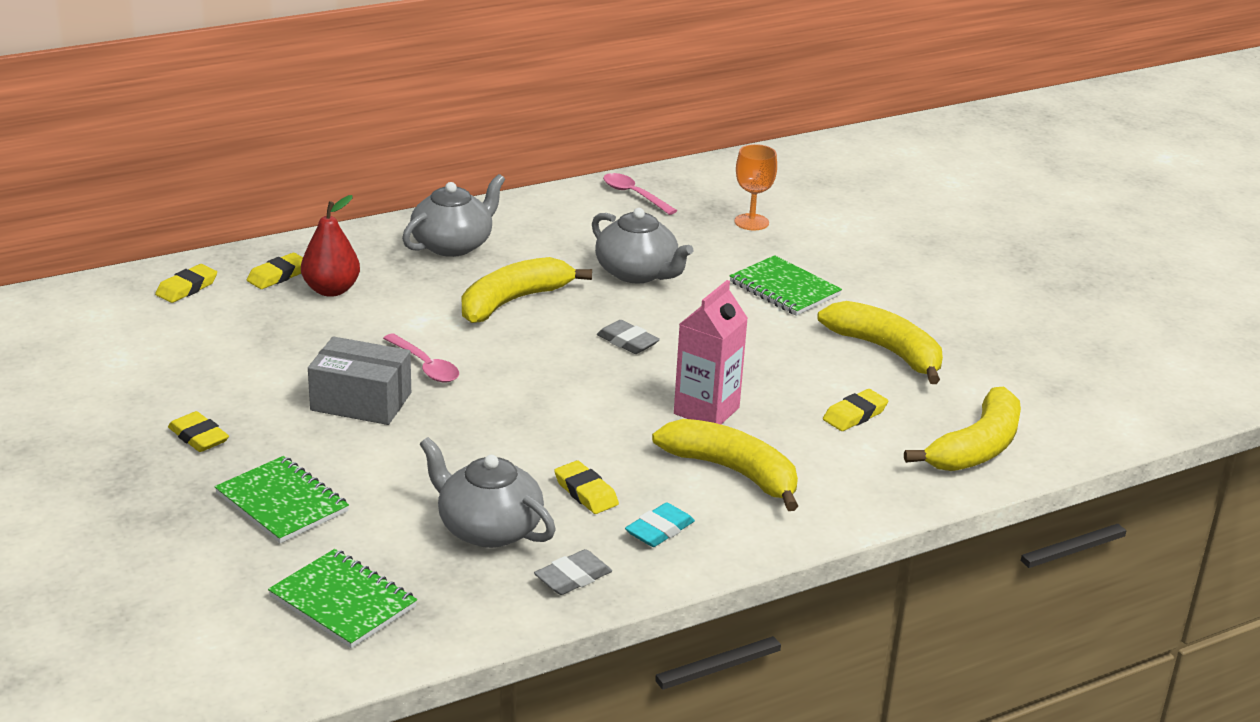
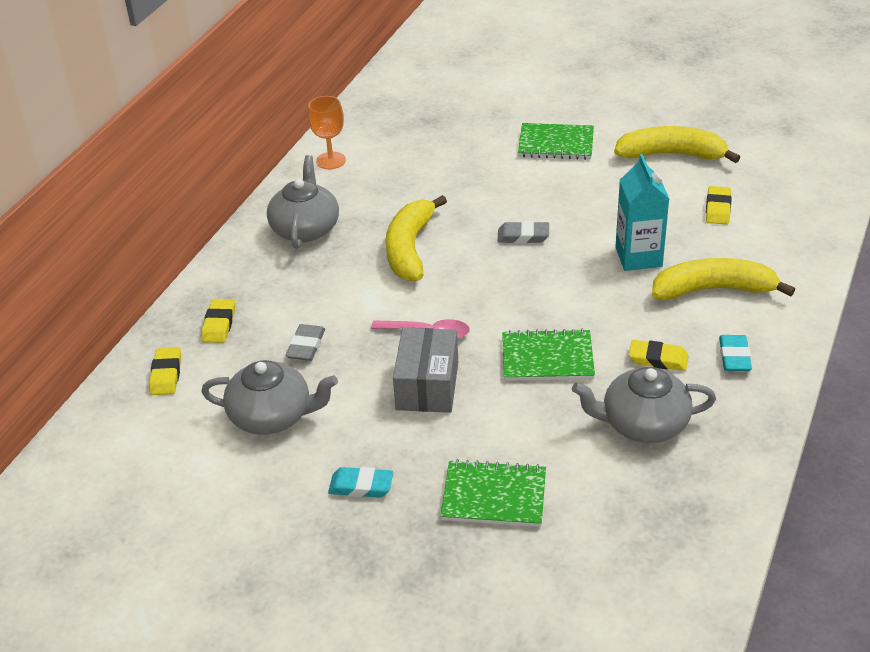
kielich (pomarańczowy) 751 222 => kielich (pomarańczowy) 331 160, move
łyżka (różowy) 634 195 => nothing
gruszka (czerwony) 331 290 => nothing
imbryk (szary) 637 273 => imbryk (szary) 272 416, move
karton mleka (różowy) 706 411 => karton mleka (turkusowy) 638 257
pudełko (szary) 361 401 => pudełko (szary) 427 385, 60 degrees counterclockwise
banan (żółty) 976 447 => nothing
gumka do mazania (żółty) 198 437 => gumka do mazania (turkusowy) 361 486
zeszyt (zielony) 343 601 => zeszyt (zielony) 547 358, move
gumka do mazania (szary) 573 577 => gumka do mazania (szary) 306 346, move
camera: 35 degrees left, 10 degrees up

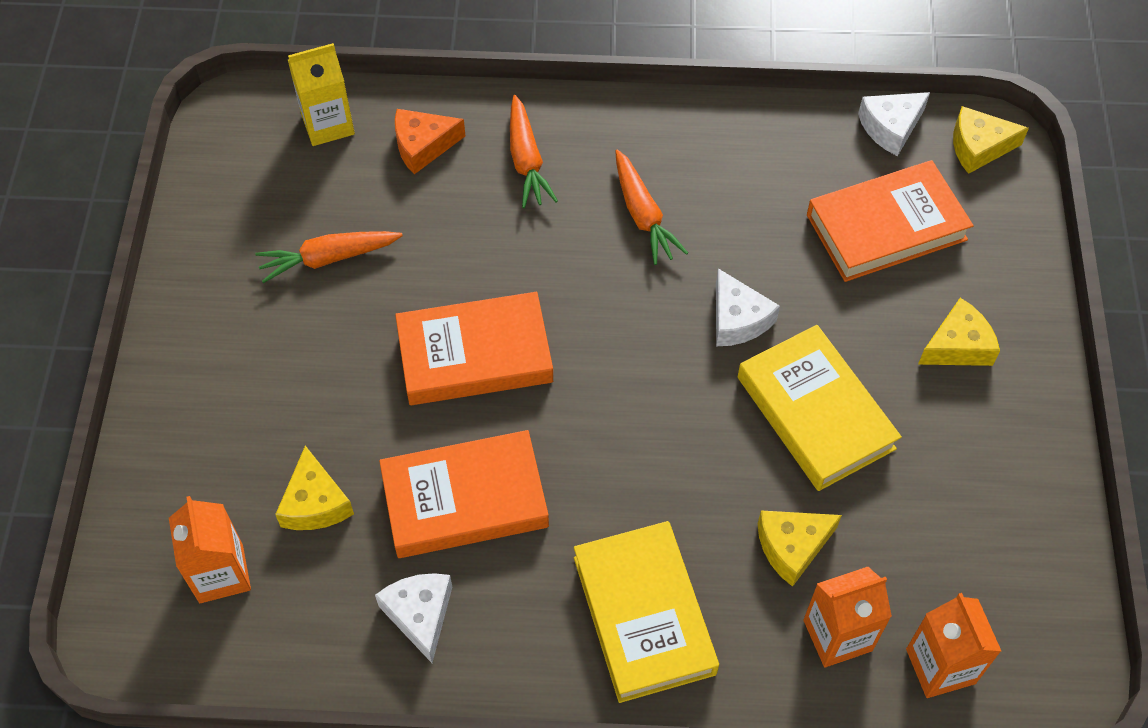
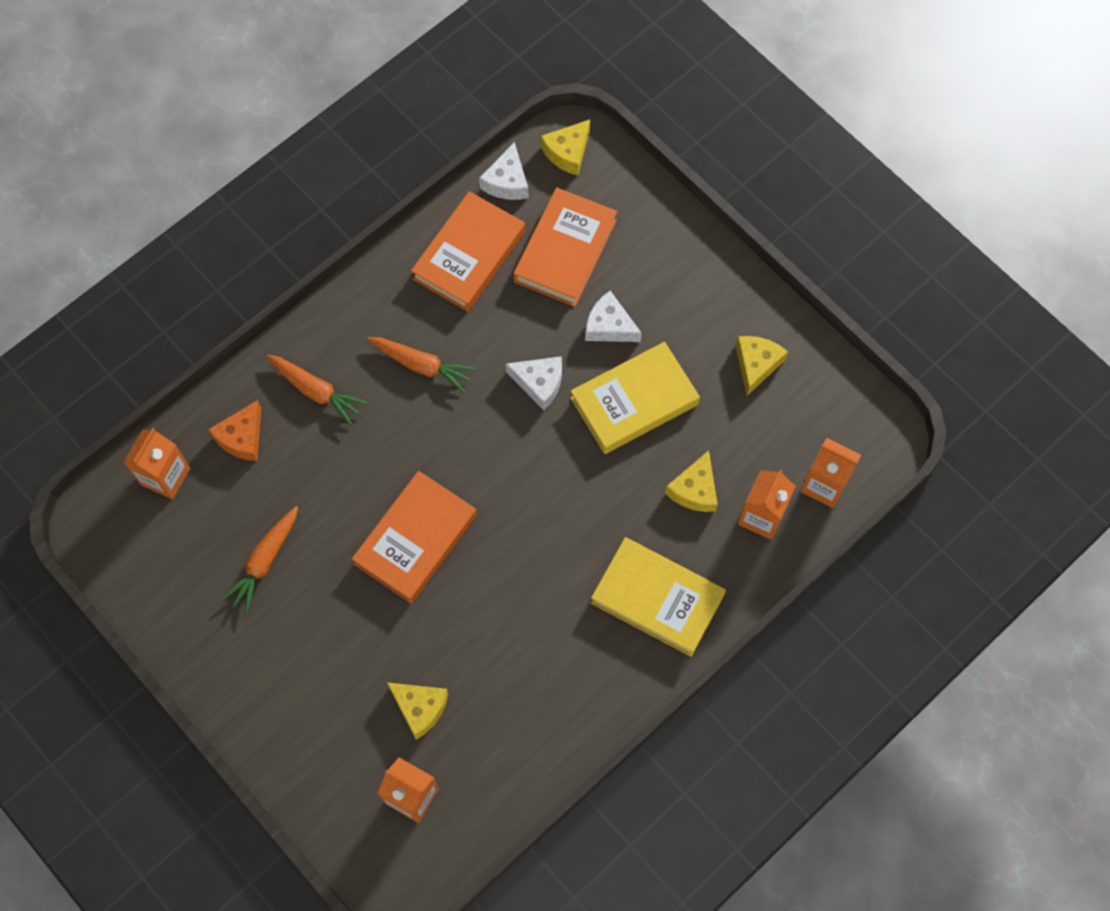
karton mleka (żółty) 328 124 => karton mleka (pomarańczowy) 165 476
ser (żółty) 957 346 => ser (żółty) 756 365, move
książka (żółty) 815 413 => książka (żółty) 634 401, 45 degrees counterclockwise
książka (pomarańczowy) 464 499 => książka (pomarańczowy) 469 255, move
ser (biały) 420 615 => ser (biały) 609 326, move
camera: 45 degrees left, 10 degrees up

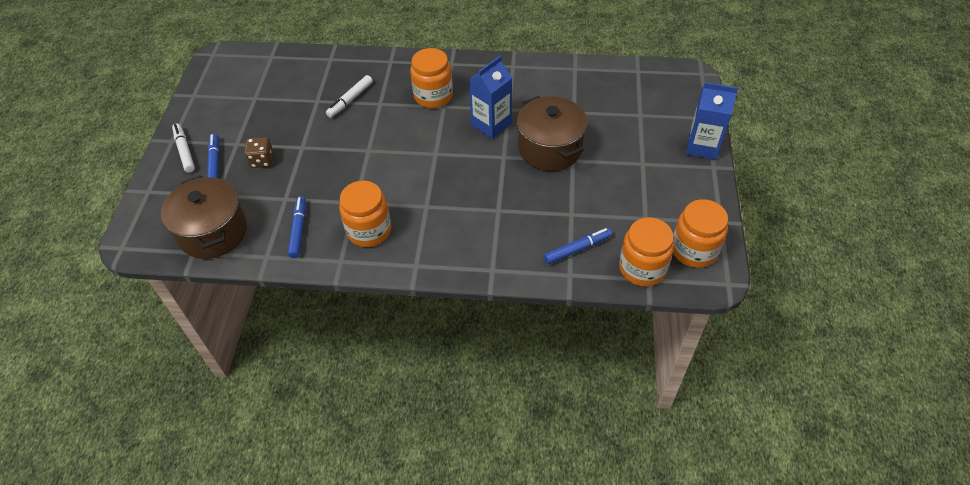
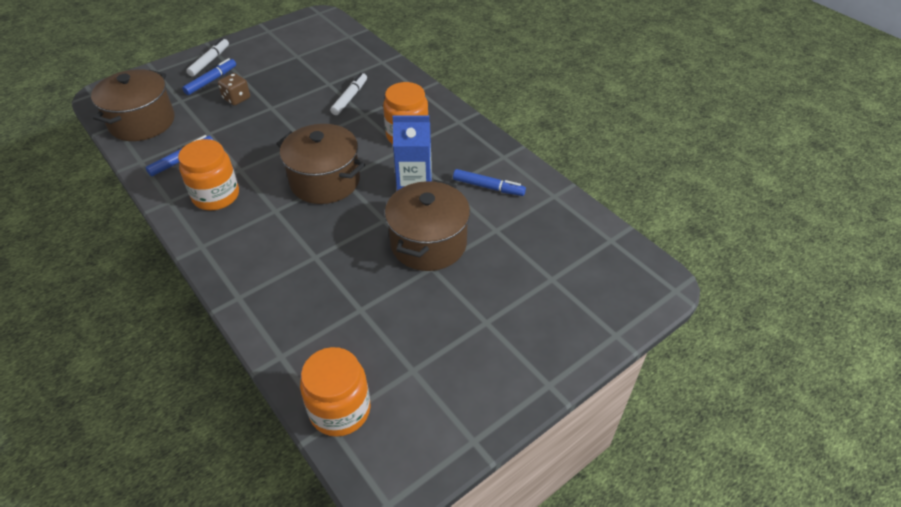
flamaster (biały) 350 100 => flamaster (biały) 349 98, 120 degrees clockwise
karton mleka (niebieski) 702 146 => nothing
słoik (pomarańczowy) 694 250 => nothing
flamaster (niebieski) 577 249 => flamaster (niebieski) 488 187, move
nothing => garnek (brązowy) 325 181
camera: 45 degrees right, 5 degrees down

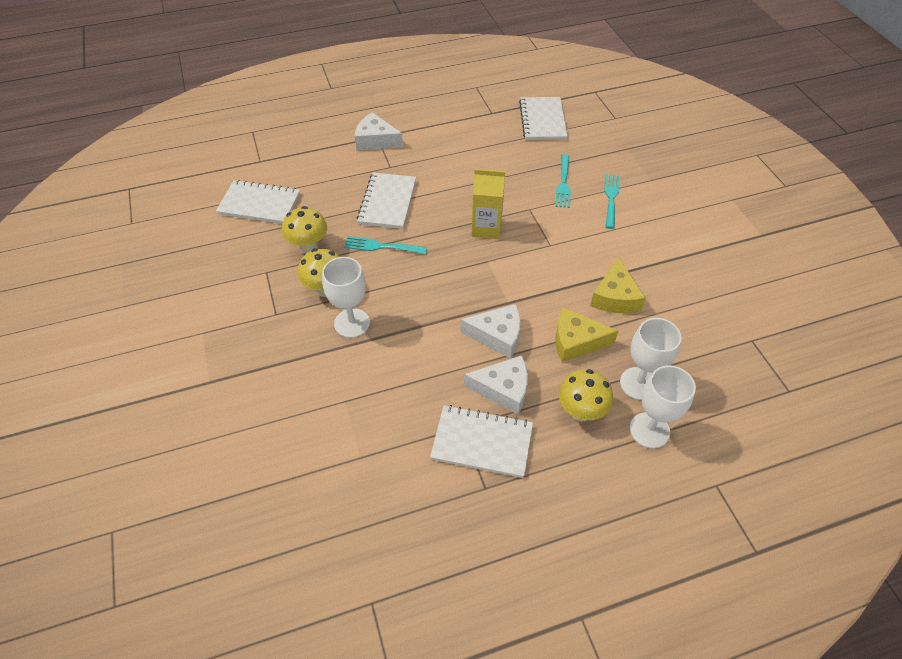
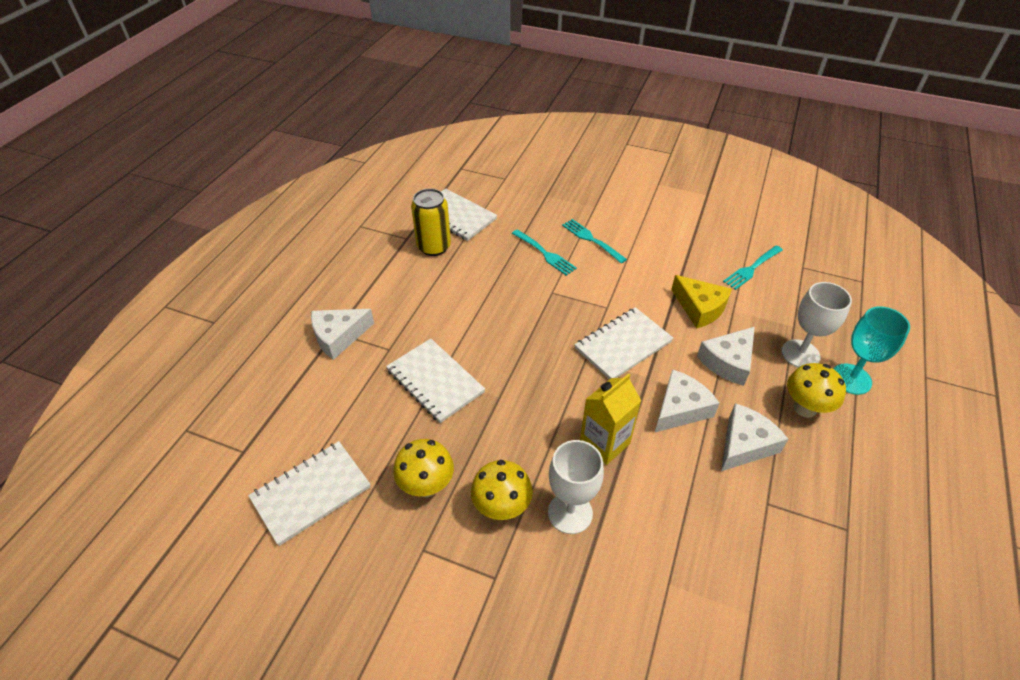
karton mleka (żółty) 486 228 => karton mleka (żółty) 604 443, move
widelec (turkusowy) 382 246 => widelec (turkusowy) 752 268, move
ser (żółty) 576 341 => ser (biały) 728 362
kielich (biały) 649 430 => kielich (turkusowy) 851 379
zeszyt (biały) 482 442 => zeszyt (biały) 623 345, move
nothing => puszka (żółty) 434 247
camera: 50 degrees left, 5 degrees down

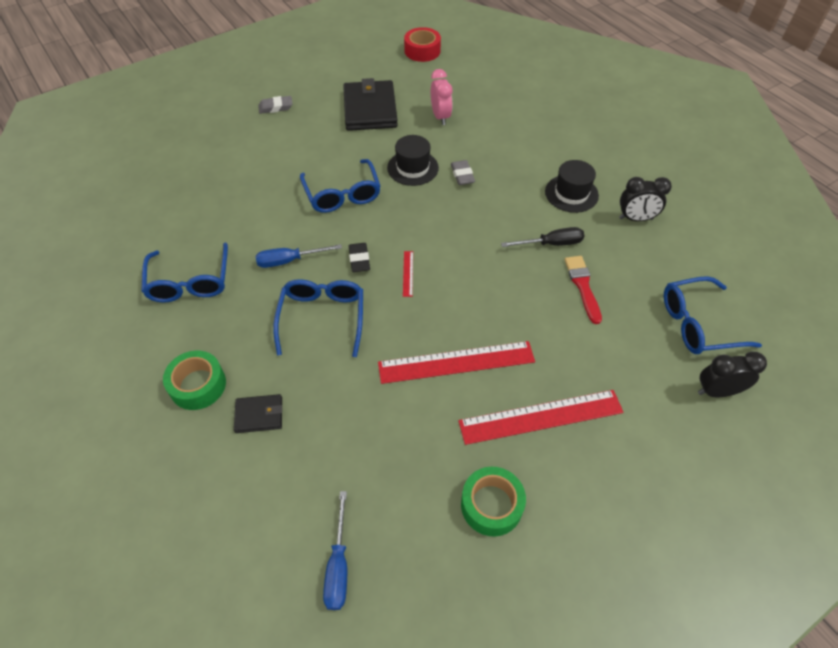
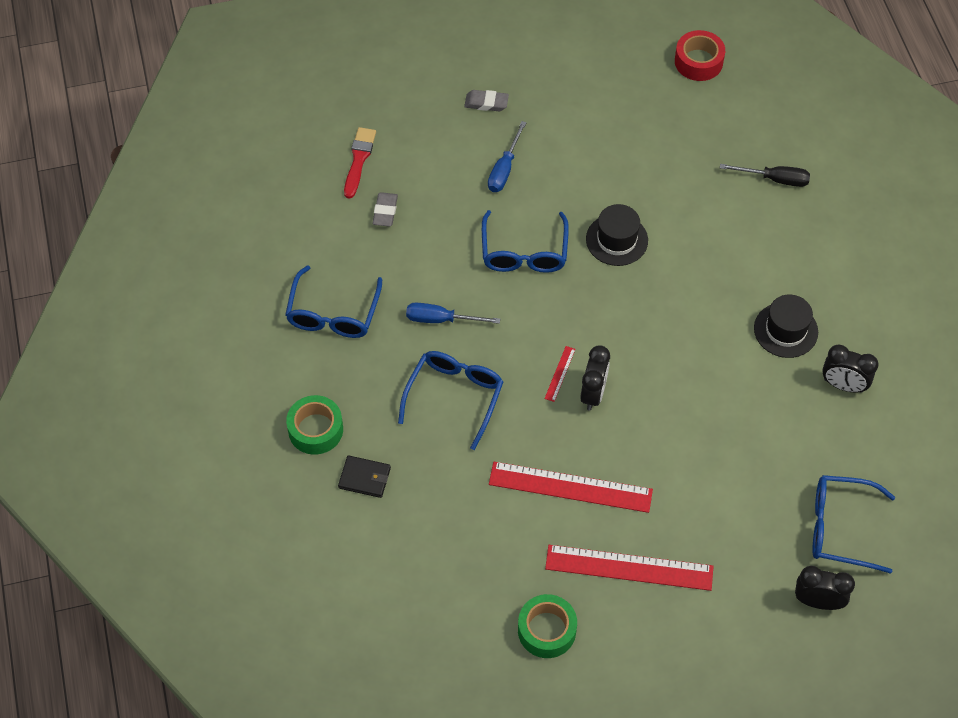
budzik (różowy) 440 117 => nothing
portfel (czarny) 370 109 => nothing
gumka do mazania (szary) 462 175 => gumka do mazania (szary) 385 211, move
śrubokręt (czarny) 551 244 => śrubokręt (czarny) 774 179, move
gumka do mazania (czarny) 359 260 => nothing
pędzel (czerwony) 582 286 => pędzel (czerwony) 359 160, move
śrubokręt (niebieski) 338 565 => śrubokręt (niebieski) 504 169, move
nothing => budzik (czarny) 593 393
camera: 20 degrees right, 5 degrees up

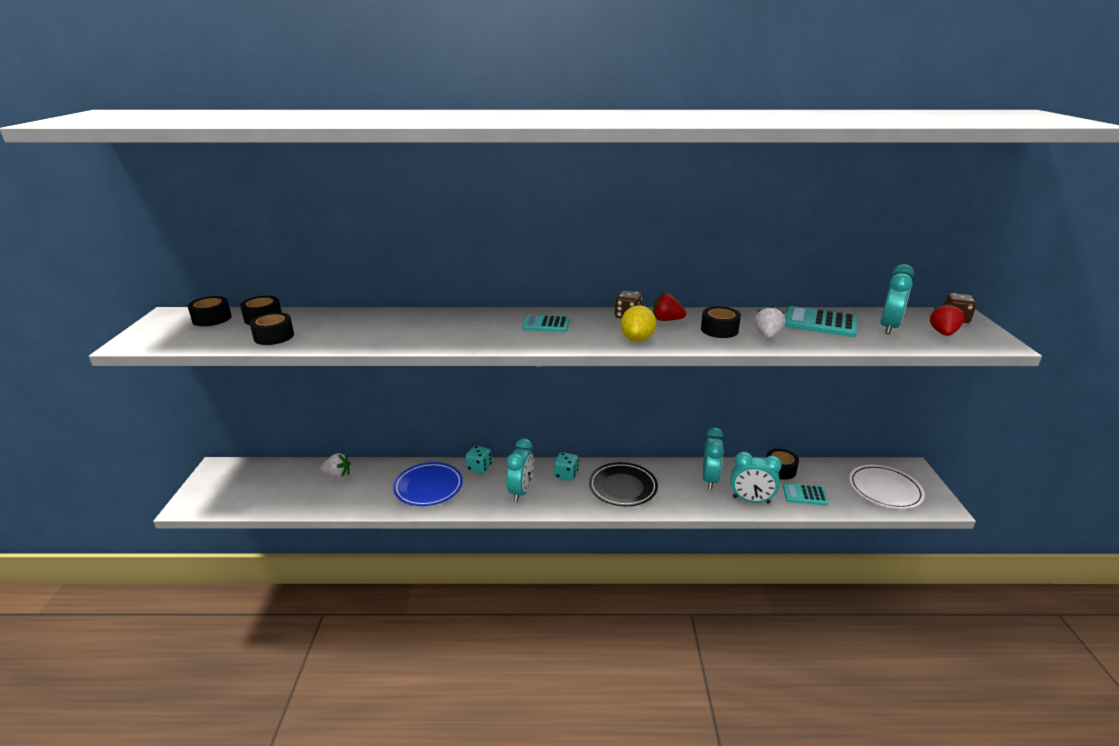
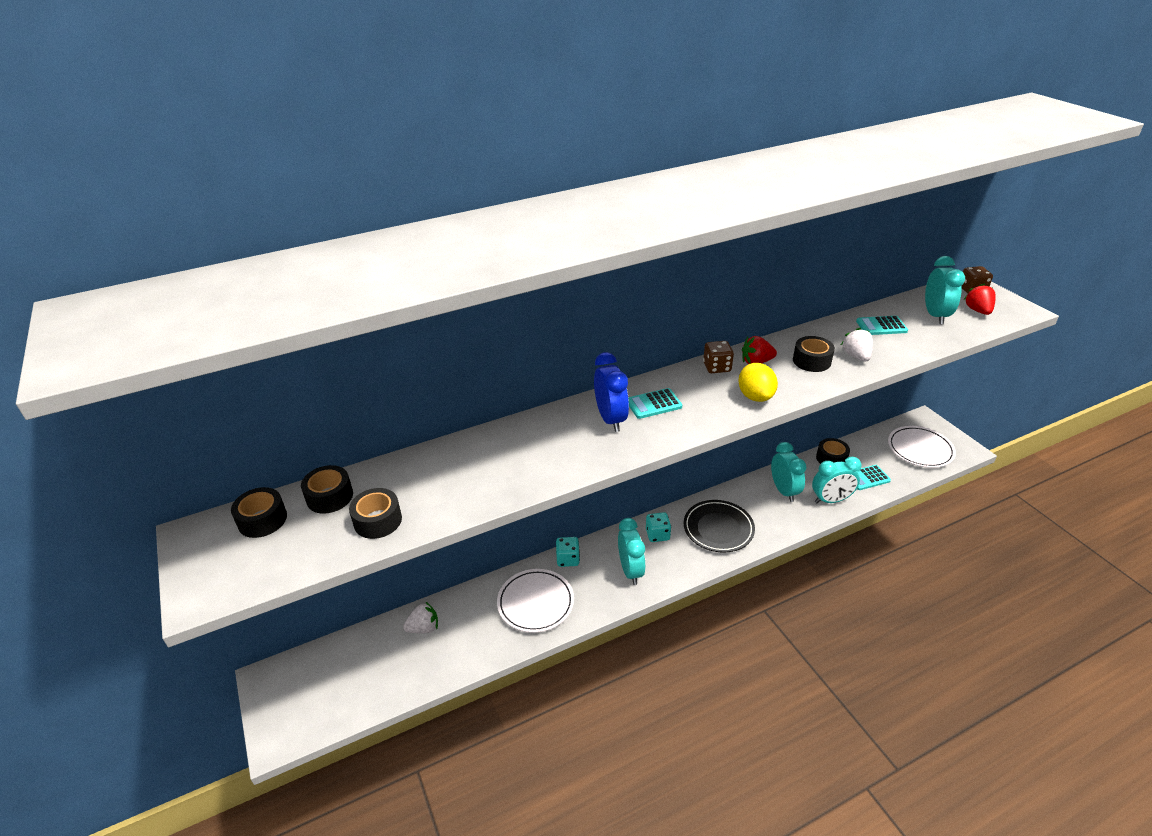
kalkulator (turkusowy) 820 323 => kalkulator (turkusowy) 881 326, x0.65
talerz (niebieski) 428 487 => talerz (biały) 535 603
nothing => budzik (niebieski) 611 419
camera: 25 degrees left, 10 degrees up

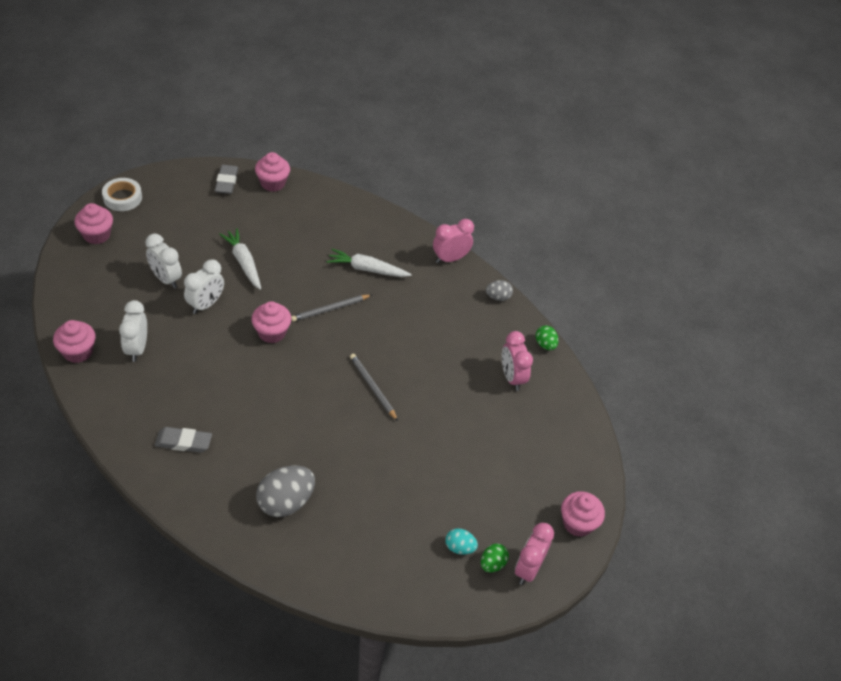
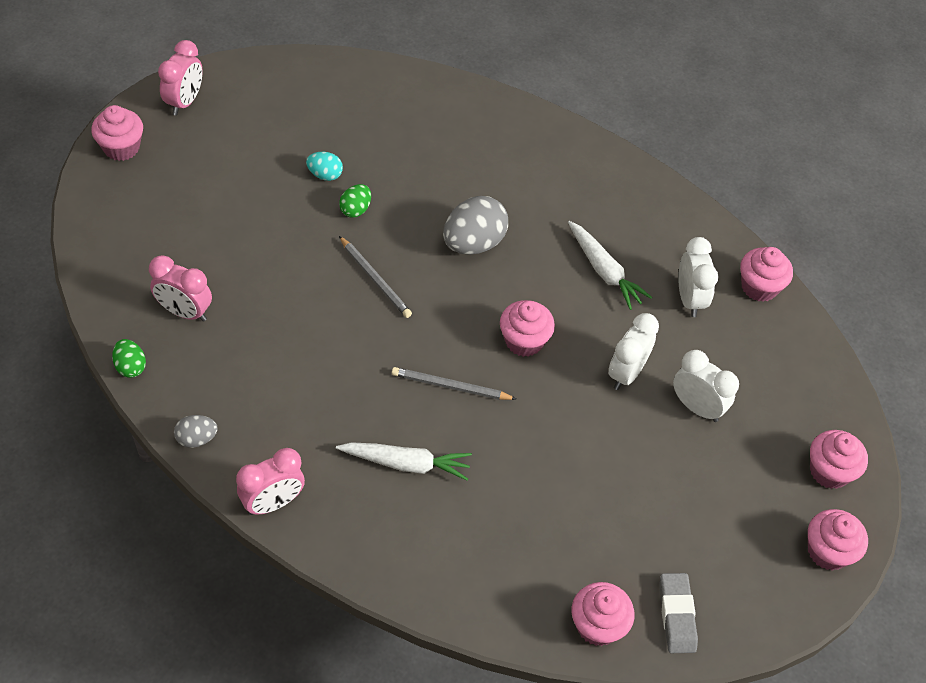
taśma klejąca (biały) 122 198 => muffinka (różowy) 828 551
marchewka (biały) 243 263 => marchewka (biały) 604 270, move
ołówek (szary) 330 309 => ołówek (szary) 450 386, 135 degrees counterclockwise
budzik (różowy) 512 377 => budzik (różowy) 185 312, 135 degrees clockwise
gumka do mazania (szary) 183 442 => nothing
jajko (szary) 286 502 => jajko (szary) 473 243, move
jajko (turkusowy) 459 547 => jajko (turkusowy) 325 175, move
jajko (zielony) 492 564 => jajko (zielony) 355 209, move
camera: 175 degrees right, 5 degrees up

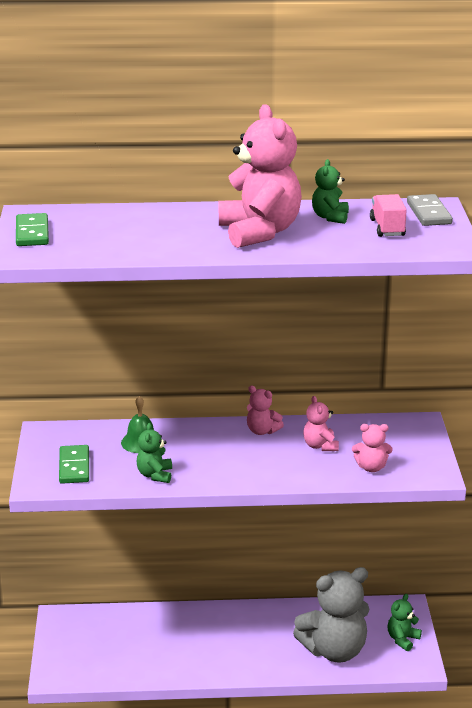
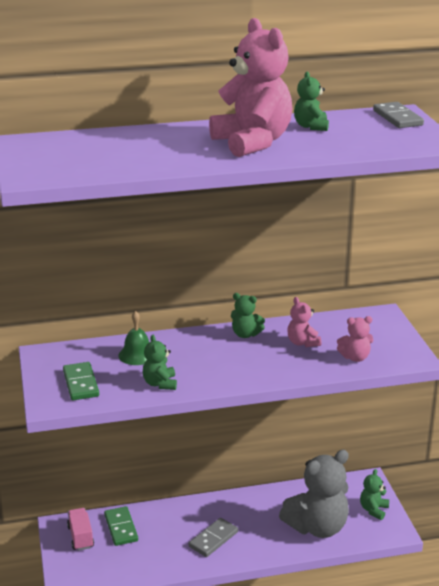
ciężarówka (różowy) 387 228 => ciężarówka (różowy) 80 537, move
kostka domina (zielony) 32 233 => kostka domina (zielony) 121 528, move
miś (różowy) 262 431 => miś (zielony) 245 334
nothing => kostka domina (szary) 213 539
camera: 10 degrees left, 0 degrees up

